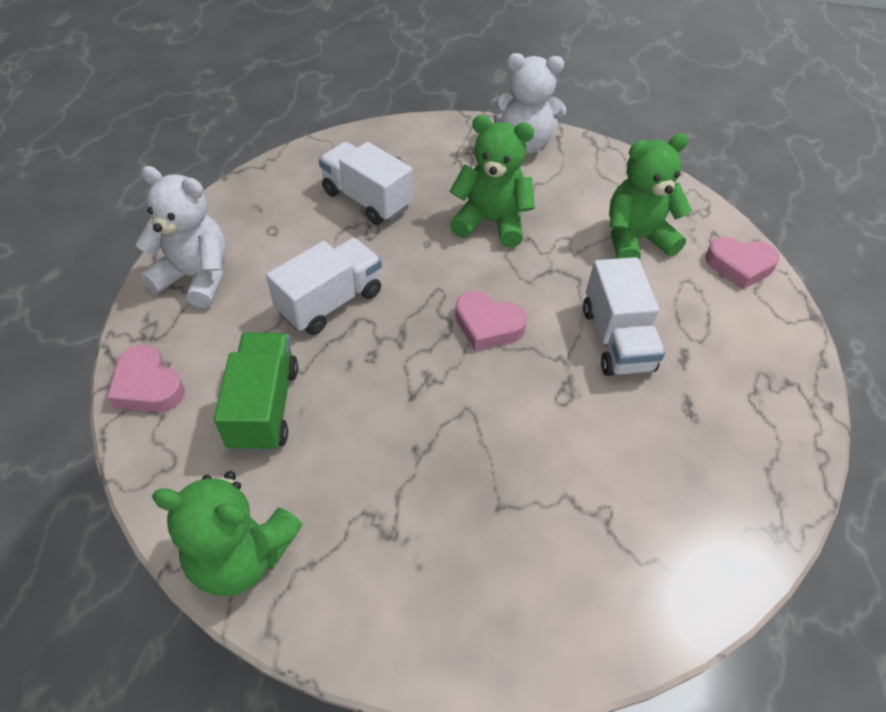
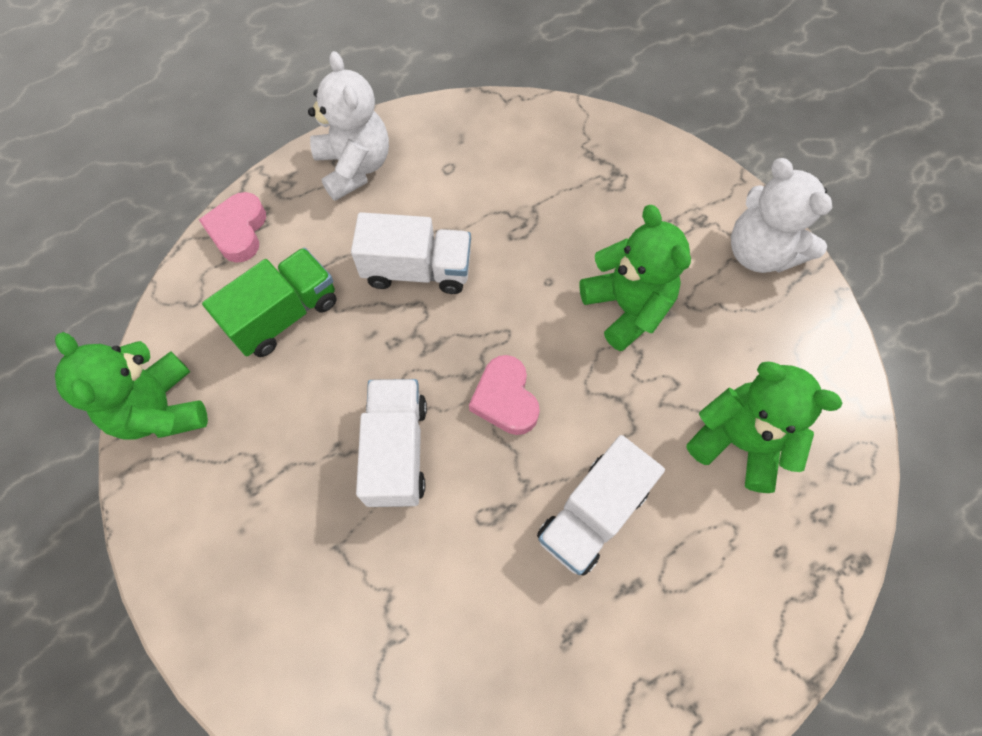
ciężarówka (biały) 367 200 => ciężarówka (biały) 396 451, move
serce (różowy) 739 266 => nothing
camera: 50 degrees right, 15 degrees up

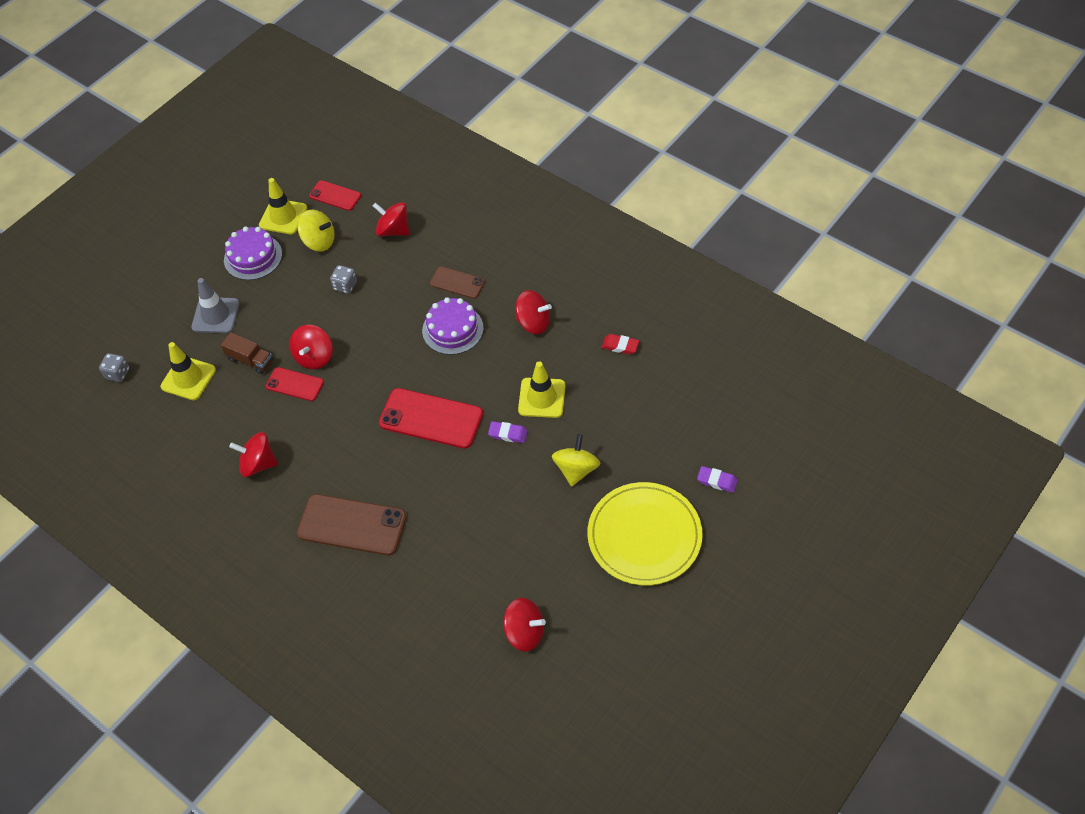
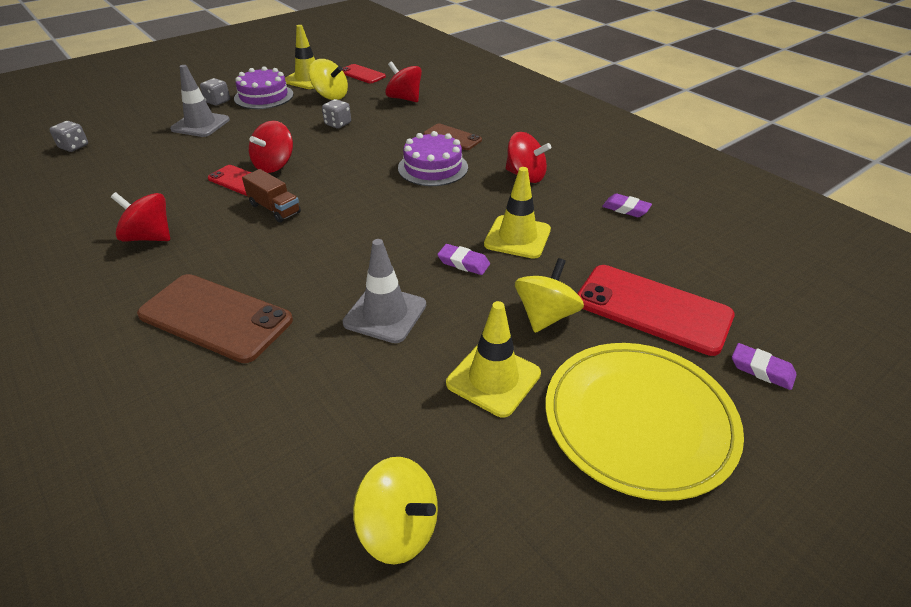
ciężarówka (brązowy) 250 360 => ciężarówka (brązowy) 274 209, move
gumka do mazania (czerwony) 620 346 => gumka do mazania (fioletowy) 626 209
pachołek (żółty) 188 378 => pachołek (żółty) 493 378, move
telefon (czerwony) 431 418 => telefon (czerwony) 652 309, move
bączek (czerwony) 524 632 => bączek (żółty) 399 528
nothing => kostka do gry (szary) 218 102
nothing => pachołek (szary) 385 314
camera: 10 degrees right, 15 degrees down

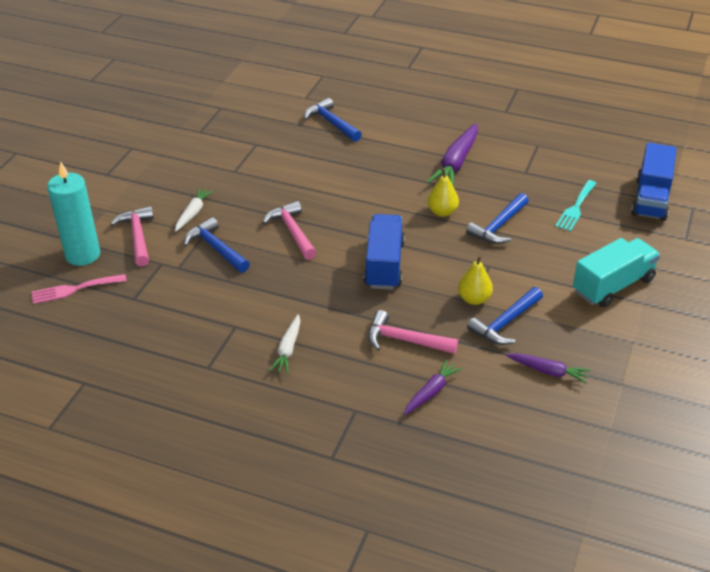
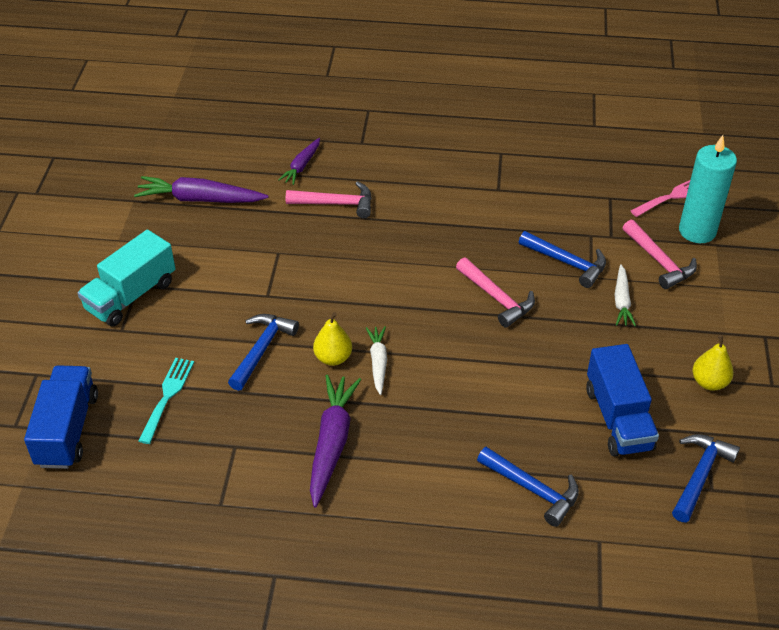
ciężarówka (niebieski) 384 265 => ciężarówka (niebieski) 618 418, move
gruszka (żółty) 474 299 => gruszka (żółty) 709 382, move
młotek (niebieski) 505 323 => młotek (niebieski) 700 475, move
marchewka (biały) 288 349 => marchewka (biały) 378 363, move
marchewka (fioletowy) 548 371 => marchewka (fioletowy) 200 199, x1.71
camera: 165 degrees right, 5 degrees up

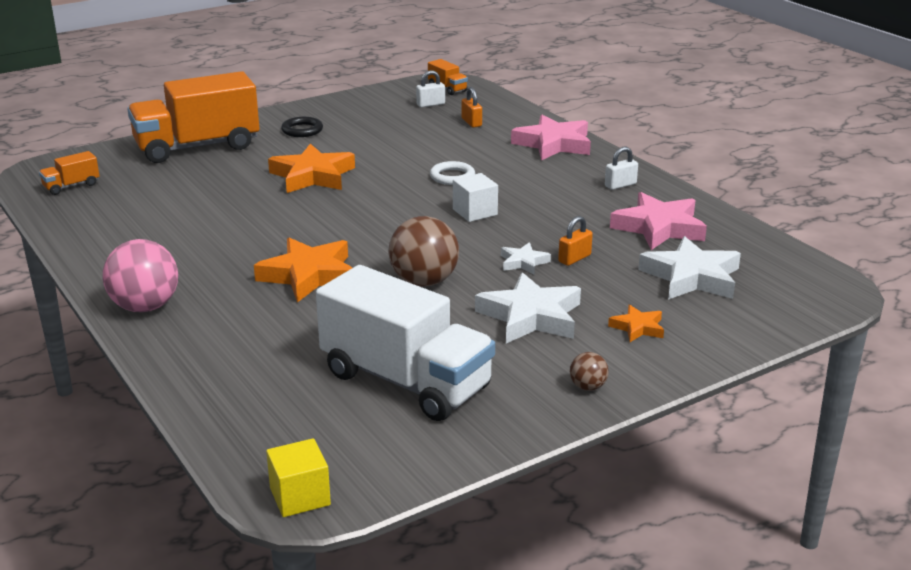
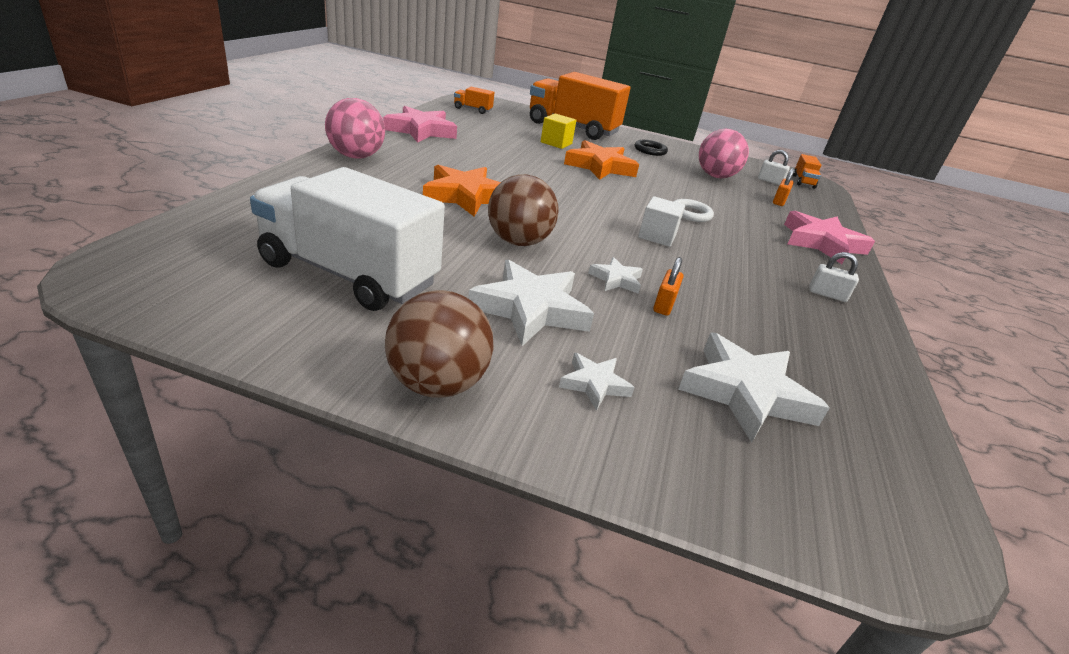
gwiazda (różowy) 659 228 => gwiazda (różowy) 421 130, move
kłódka (pomarańczowy) 574 258 => kłódka (pomarańczowy) 664 305, 75 degrees counterclockwise
ciężarówka (biały) 405 381 => ciężarówka (biały) 349 274, 120 degrees clockwise
gwiazda (pomarańczowy) 637 327 => gwiazda (biały) 594 384
piłka (brązowy) 587 387 => piłka (brązowy) 437 384, x2.10
sześcian (żółty) 300 496 => sześcian (żółty) 556 143, move
nothing => piłka (różowy) 715 176
camera: 45 degrees right, 5 degrees up

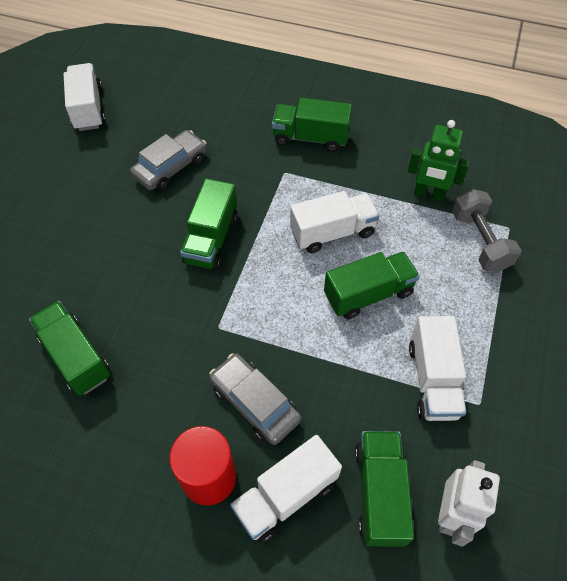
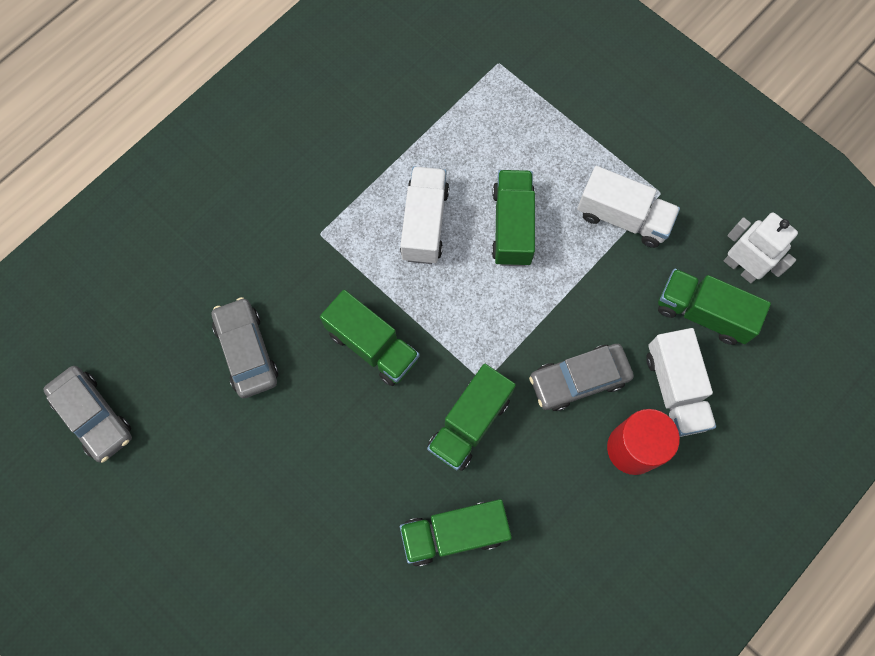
ciężarówka (biały) 88 109 => samochód (szary) 93 416
ciężarówka (zielony) 310 138 => ciężarówka (zielony) 469 423, move
robot (zielony) 428 194 => nothing
hantel (szary) 479 241 => nothing
camera: 65 degrees left, 15 degrees up

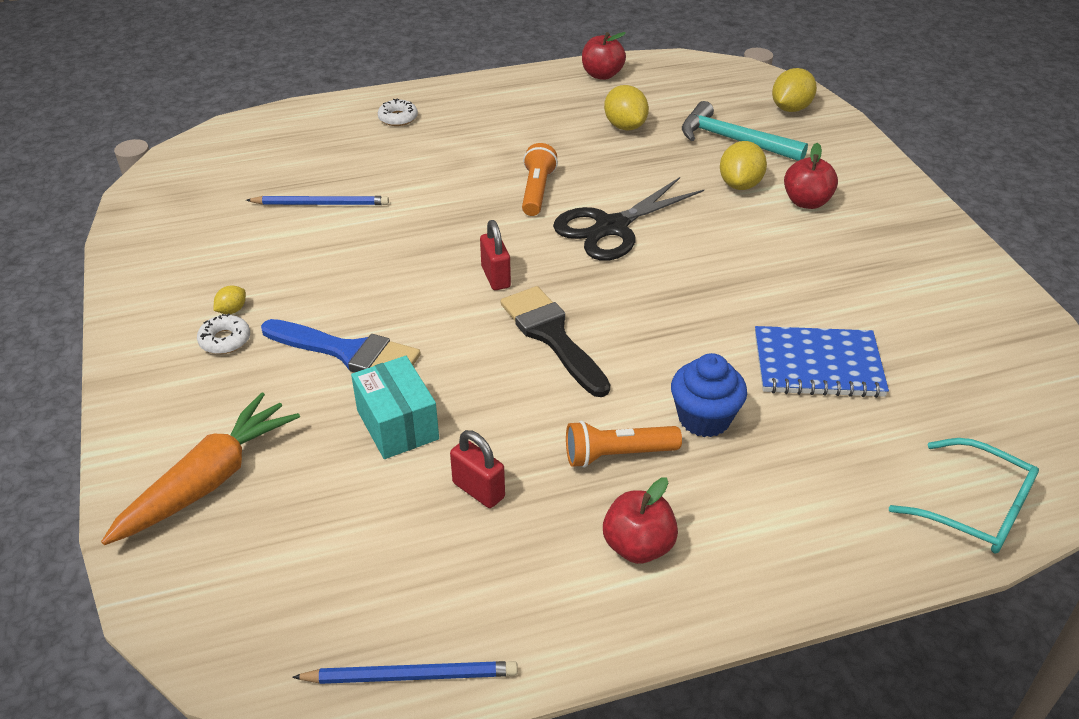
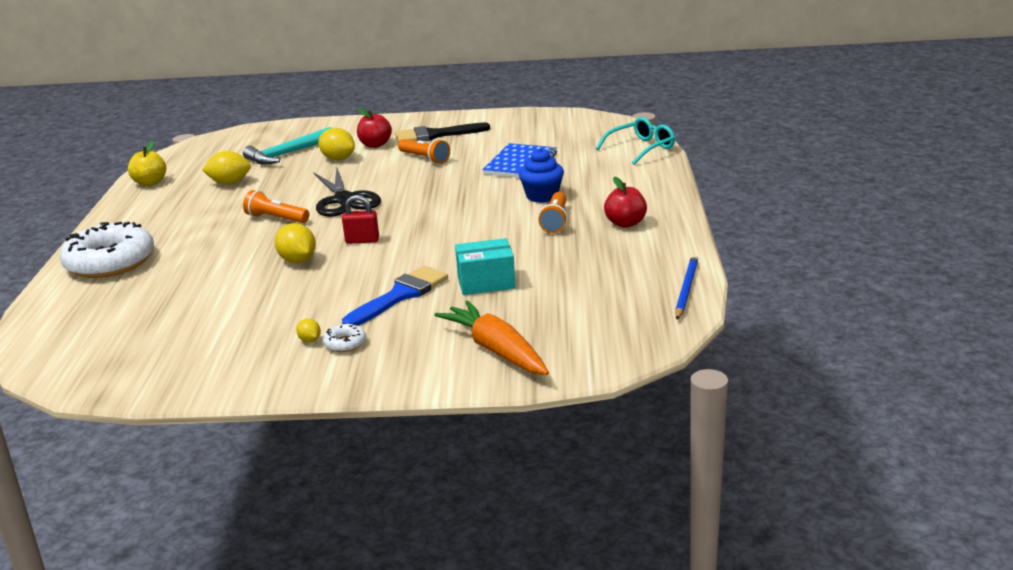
jabłko (czerwony) 602 75 => jabłko (żółty) 150 182
cytryna (żółty) 790 108 => cytryna (żółty) 298 260, move
donut (biały) 398 118 => donut (biały) 110 262, x2.46
ołówek (niebieski) 321 204 => nothing
pędzel (czarny) 552 336 => pędzel (czarny) 435 135, move
kłódka (czerwony) 478 490 => nothing
nothing => latarka (pomarańczowy) 424 158
camera: 70 degrees left, 15 degrees down

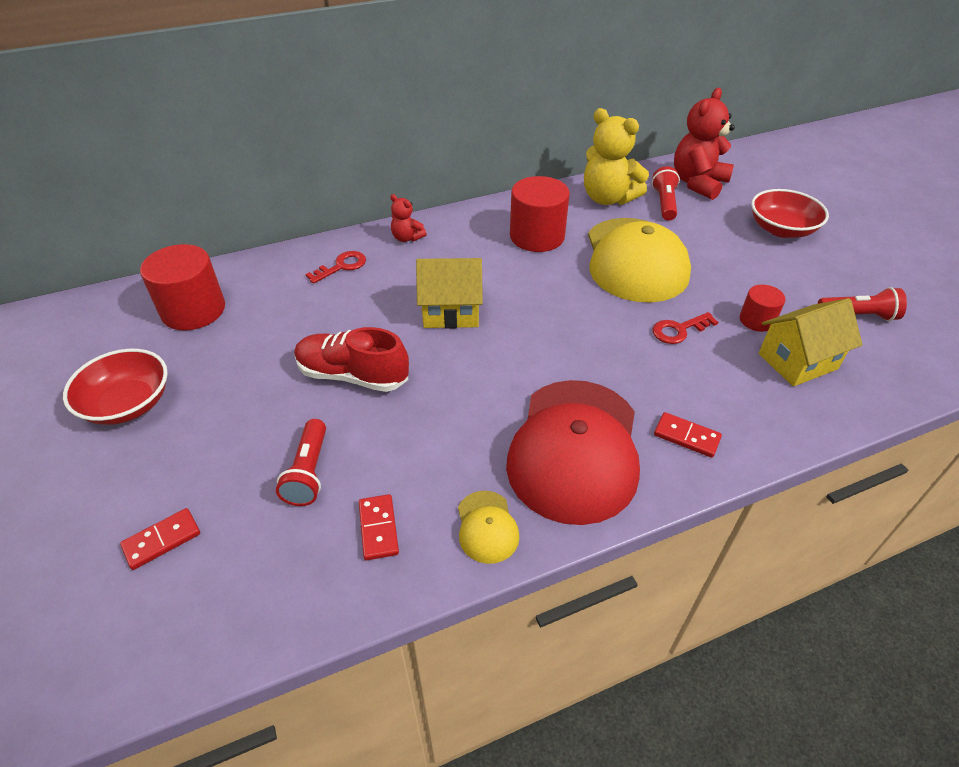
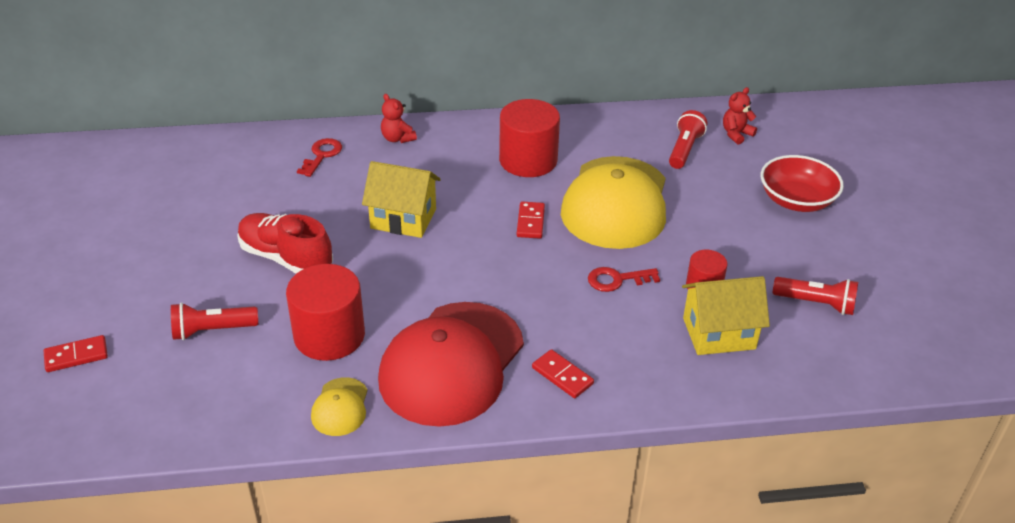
miś (czerwony) 698 183 => miś (czerwony) 736 134, x0.50
miś (żółty) 608 198 => nothing
walec (czerwony) 193 310 => walec (czerwony) 329 335, move
klucz (czerwony) 341 266 => klucz (czerwony) 322 155, 45 degrees counterclockwise
miska (czerwony) 128 404 => nothing
latarka (czerwony) 308 472 => latarka (czerwony) 212 330, 60 degrees clockwise
kostka domina (czerwony) 378 528 => kostka domina (czerwony) 530 222, move
camera: 15 degrees right, 5 degrees down

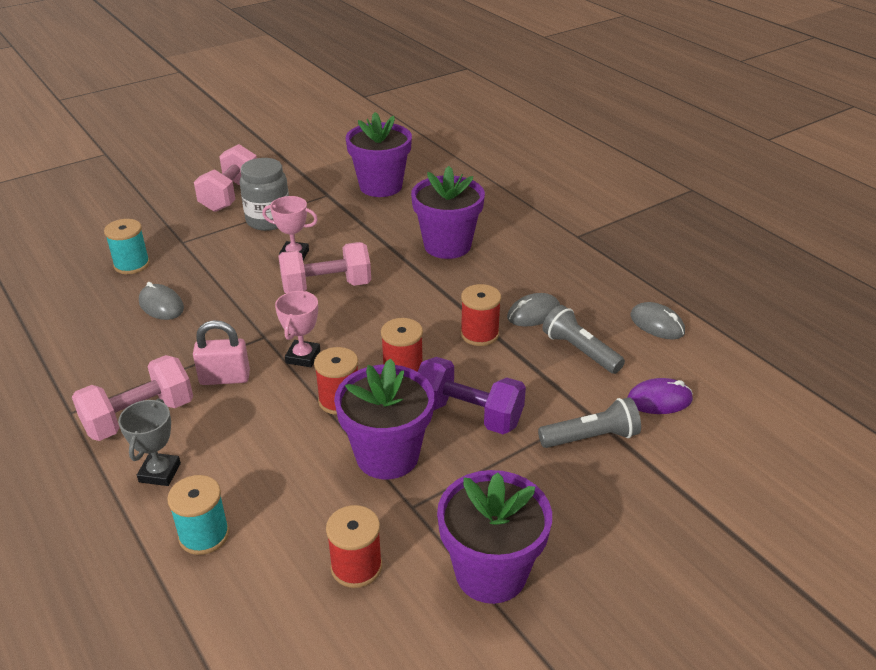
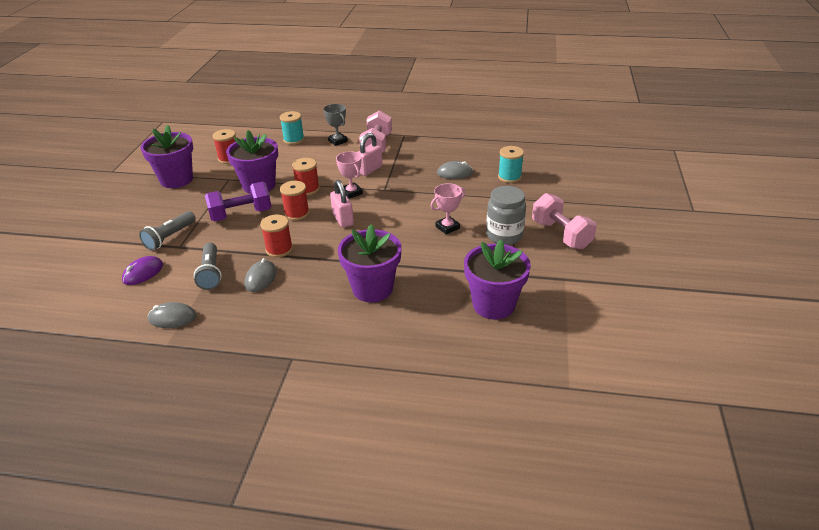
hantel (różowy) 326 287 => nothing
latarka (szary) 580 351 => latarka (szary) 210 273, 75 degrees clockwise
nothing => kłódka (różowy) 343 219
camera: 135 degrees right, 0 degrees up

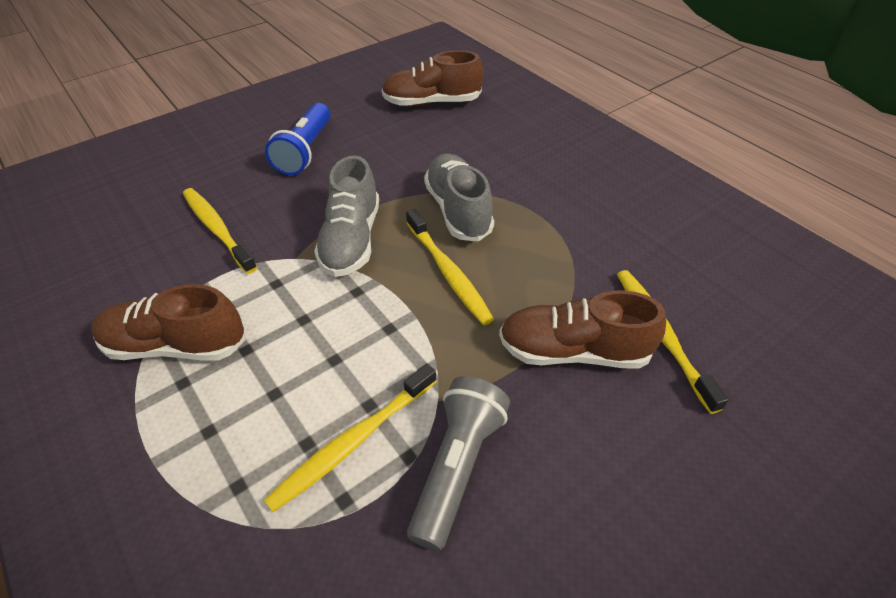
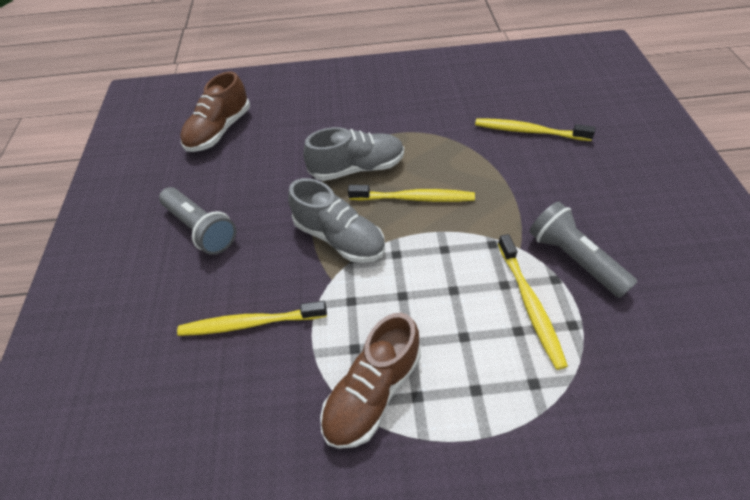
latarka (niebieski) 305 151 => latarka (szary) 201 229
but (szary) 458 210 => but (szary) 357 168, 150 degrees clockwise
but (brązowy) 573 351 => nothing
camera: 55 degrees left, 5 degrees up

